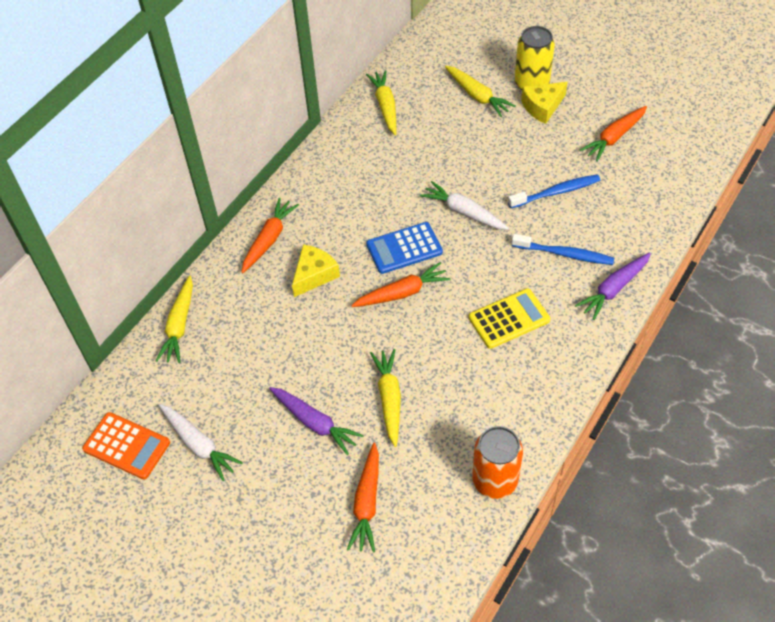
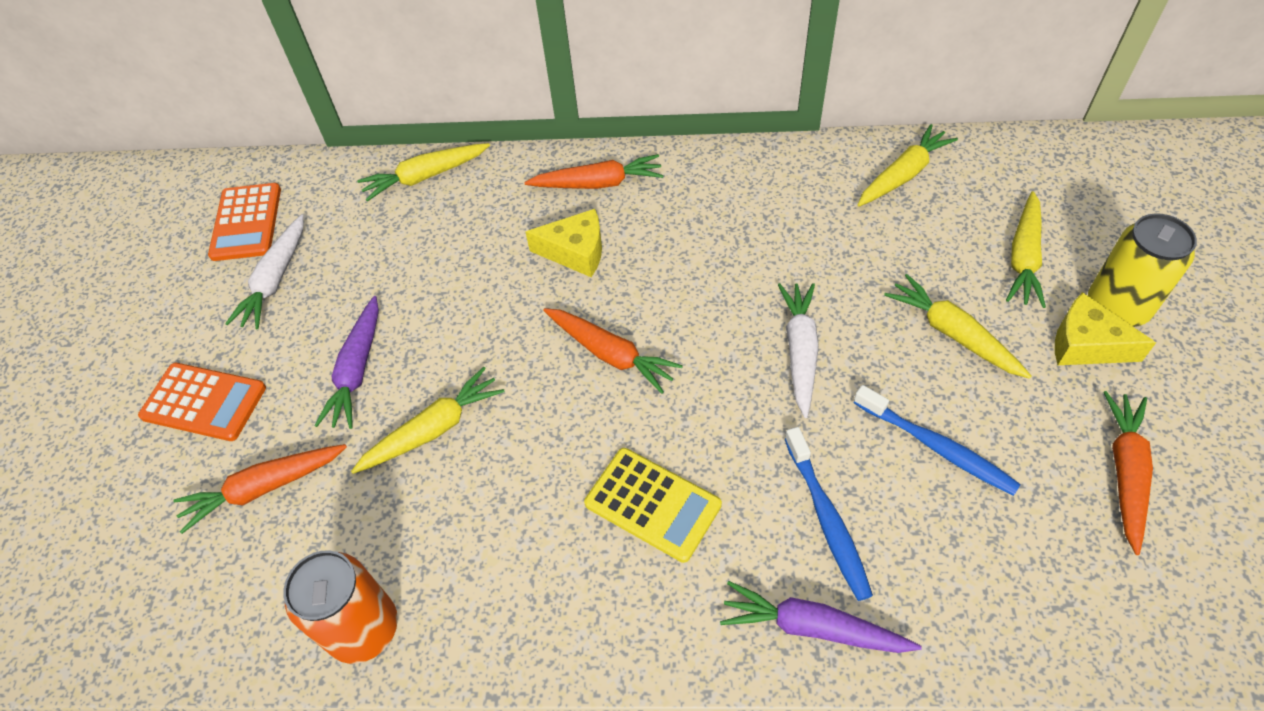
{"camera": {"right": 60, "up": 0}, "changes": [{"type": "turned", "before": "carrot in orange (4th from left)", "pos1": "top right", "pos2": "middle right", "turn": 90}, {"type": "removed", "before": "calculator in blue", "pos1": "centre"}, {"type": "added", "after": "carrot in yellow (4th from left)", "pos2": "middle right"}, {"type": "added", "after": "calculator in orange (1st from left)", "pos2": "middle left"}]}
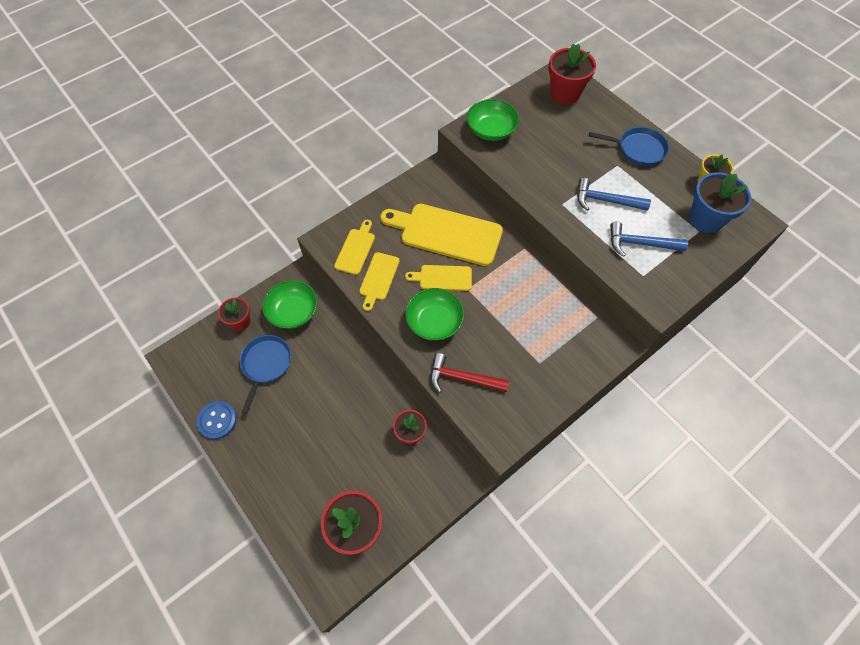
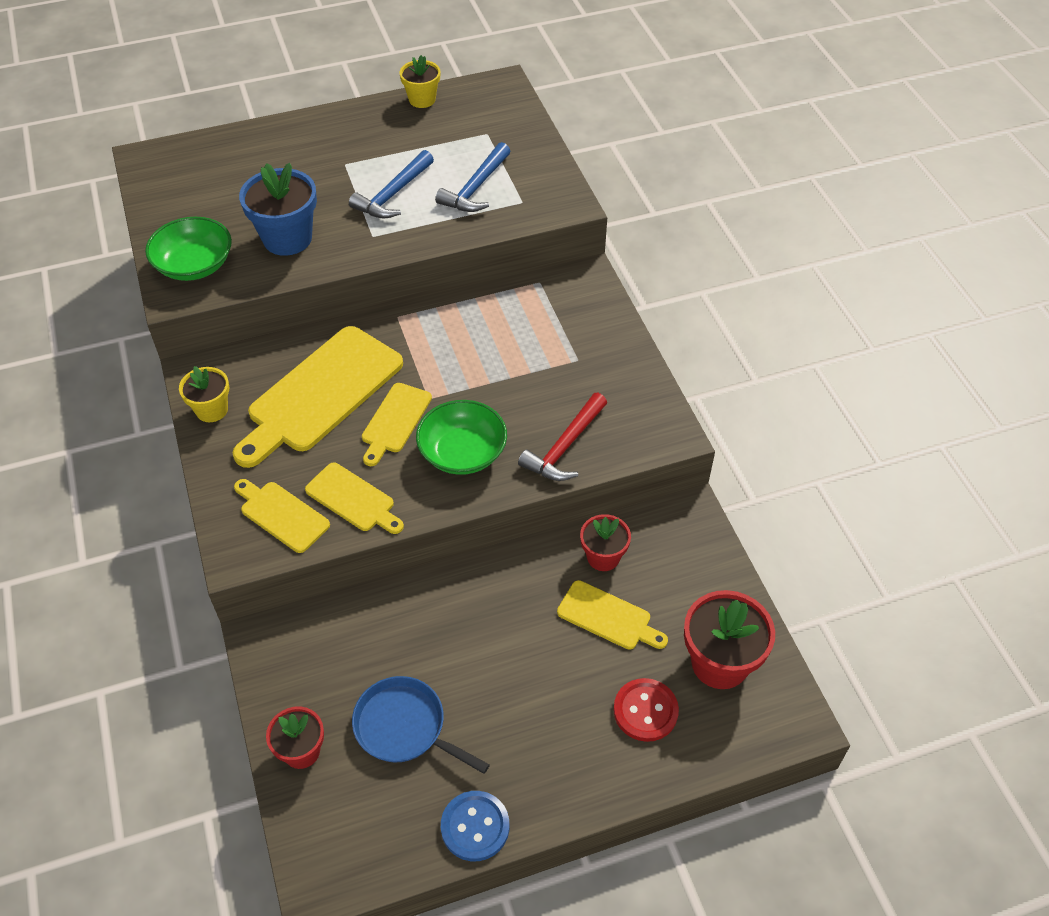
{"camera": {"right": -70, "up": -10}, "changes": [{"type": "removed", "before": "flower pot in red (4th from left)", "pos1": "top centre"}, {"type": "removed", "before": "pan in blue (2nd from left)", "pos1": "top right"}, {"type": "moved", "before": "flower pot in blue", "pos1": "top right", "pos2": "top left"}, {"type": "removed", "before": "bowl in green (1st from left)", "pos1": "centre"}, {"type": "added", "after": "flower pot in yellow (1st from left)", "pos2": "middle left"}, {"type": "added", "after": "cutting board in yellow (5th from left)", "pos2": "bottom centre"}, {"type": "added", "after": "button in red", "pos2": "bottom centre"}]}
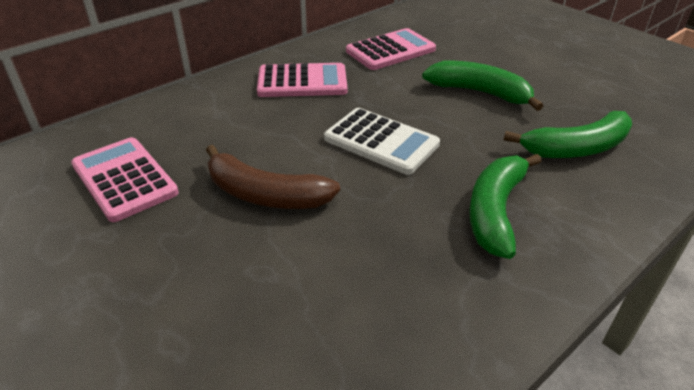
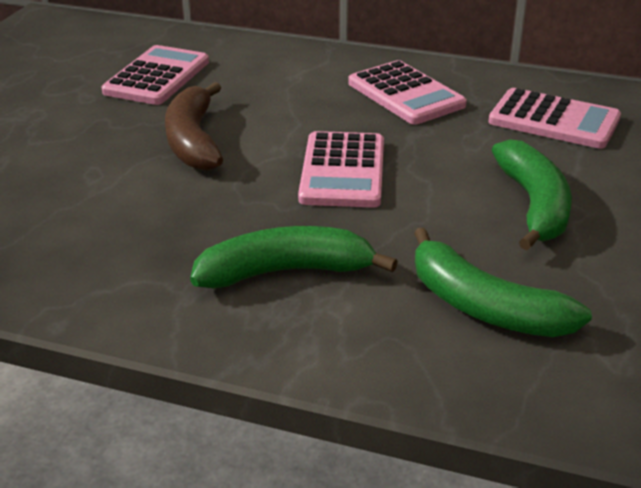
{"camera": {"right": 60, "up": -5}, "changes": [{"type": "recoloured", "before": "calculator in white", "after": "calculator in pink (2nd from left)", "pos1": "centre", "pos2": "centre"}]}
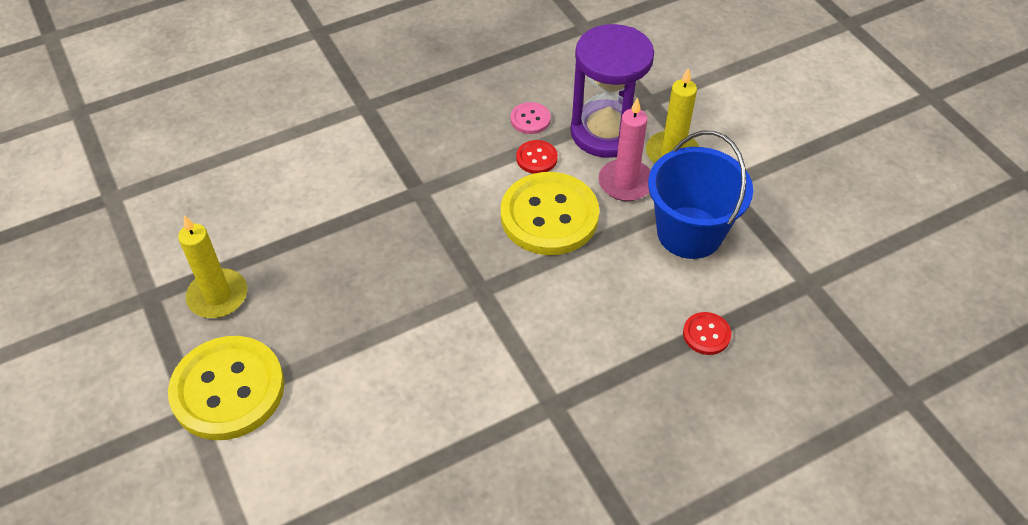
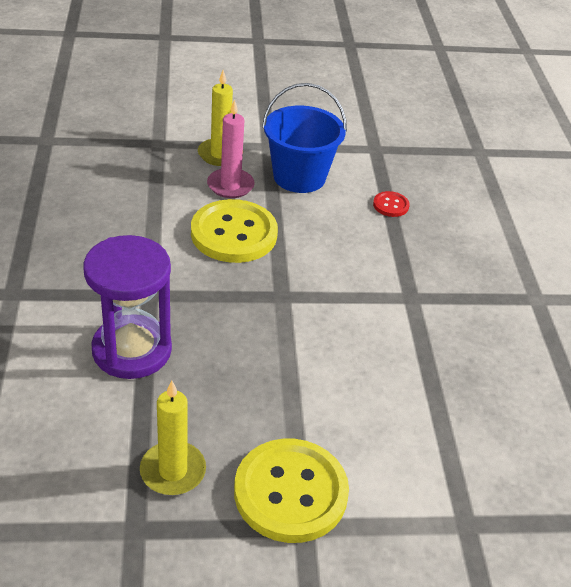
{"camera": {"right": -70, "up": -10}, "changes": [{"type": "moved", "before": "hourglass in purple", "pos1": "top centre", "pos2": "middle left"}, {"type": "removed", "before": "button in pink", "pos1": "top centre"}, {"type": "removed", "before": "button in red (1st from left)", "pos1": "top centre"}]}
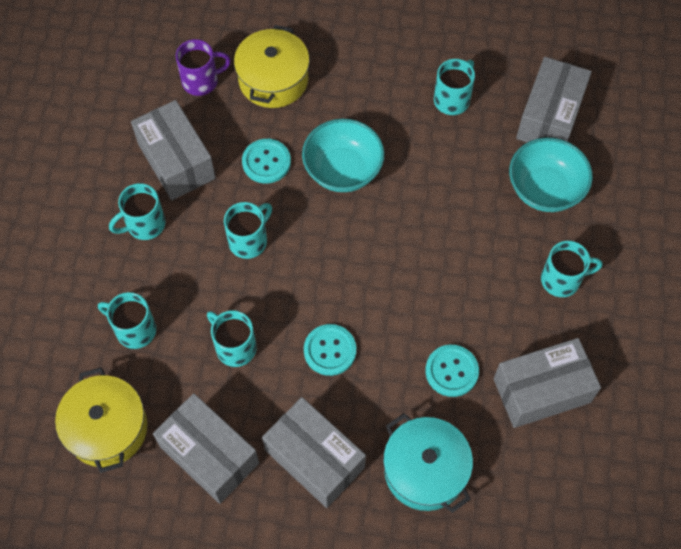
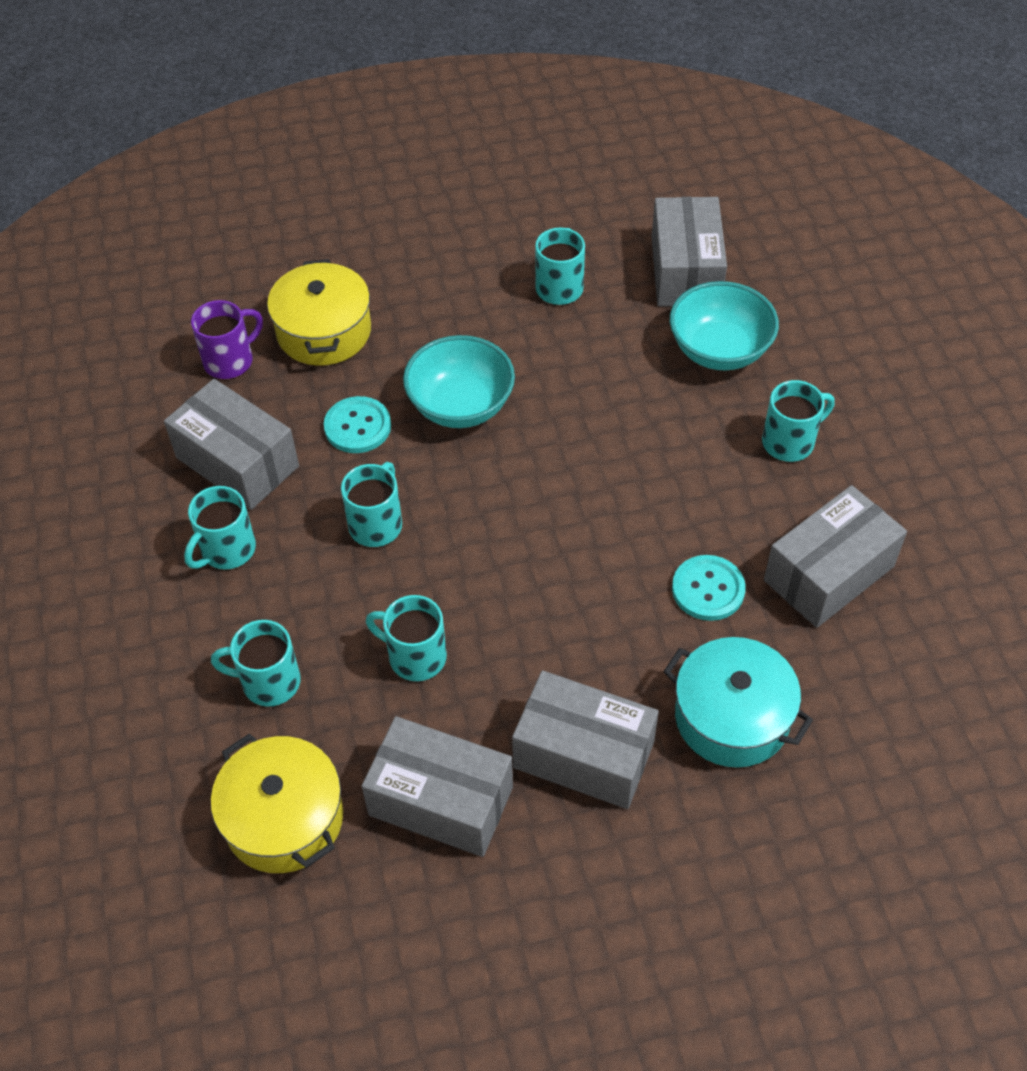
{"camera": {"right": -20, "up": -10}, "changes": [{"type": "removed", "before": "button in turquoise (2nd from left)", "pos1": "centre"}]}
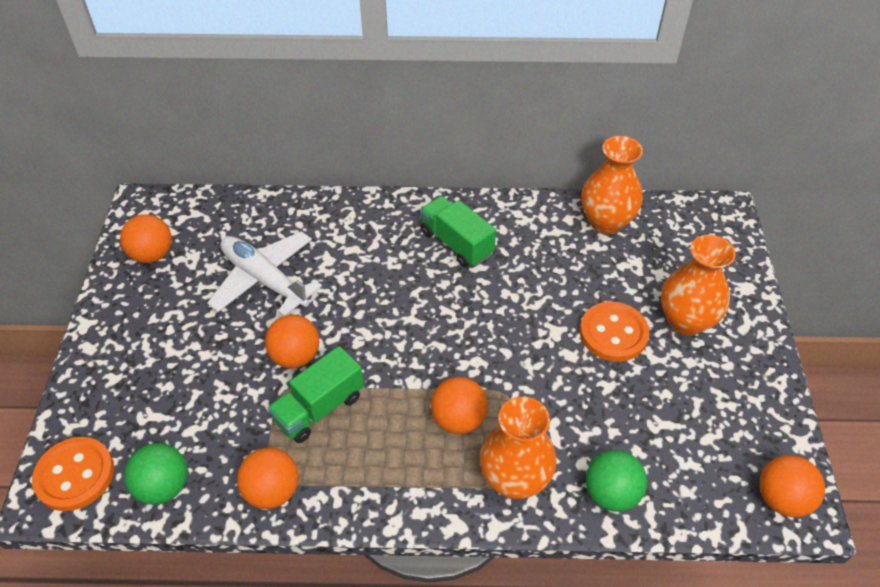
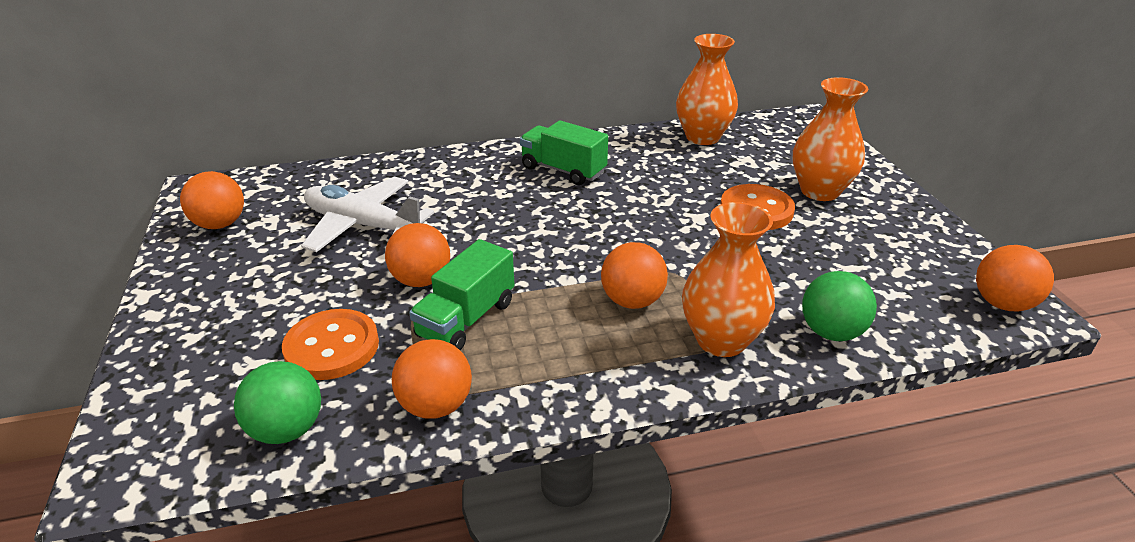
{"camera": {"right": -15, "up": -15}, "changes": [{"type": "moved", "before": "button in orange (1st from left)", "pos1": "bottom left", "pos2": "middle left"}]}
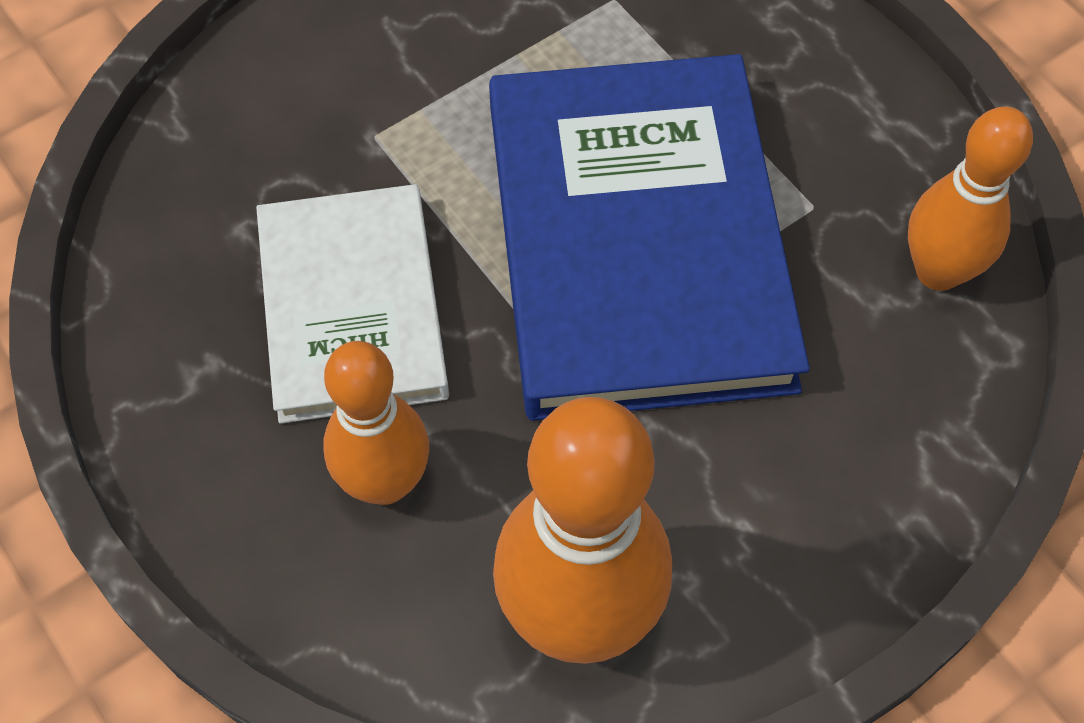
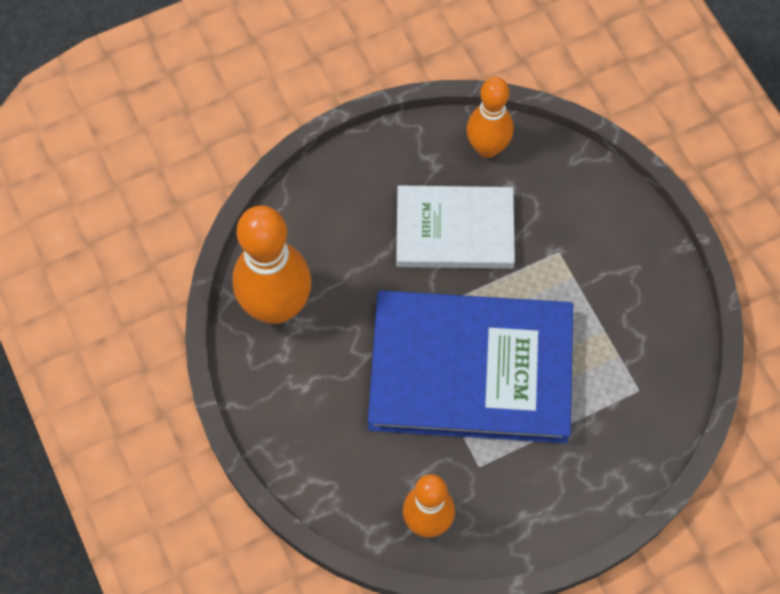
{"camera": {"right": 100, "up": 5}, "changes": [{"type": "moved", "before": "bowling pin in orange (1st from left in the first image)", "after": "bowling pin in orange (3rd from left)", "pos1": "centre", "pos2": "top centre"}]}
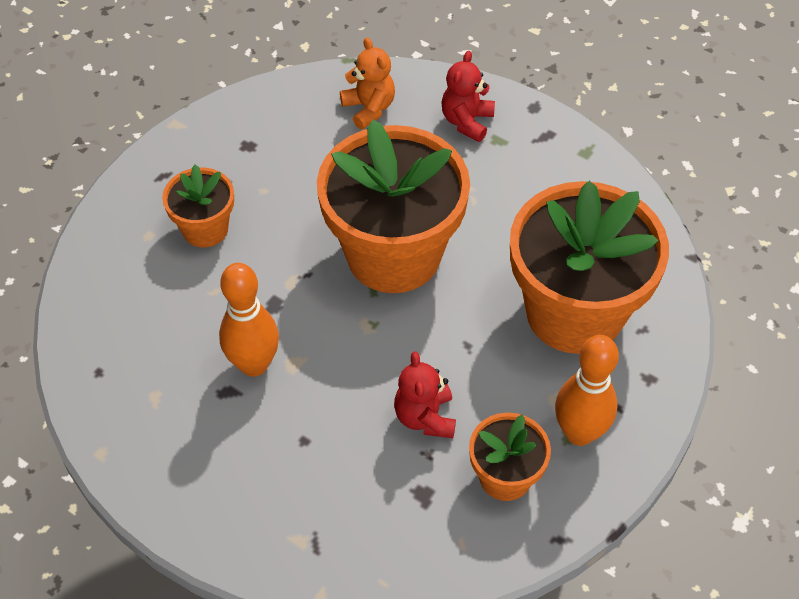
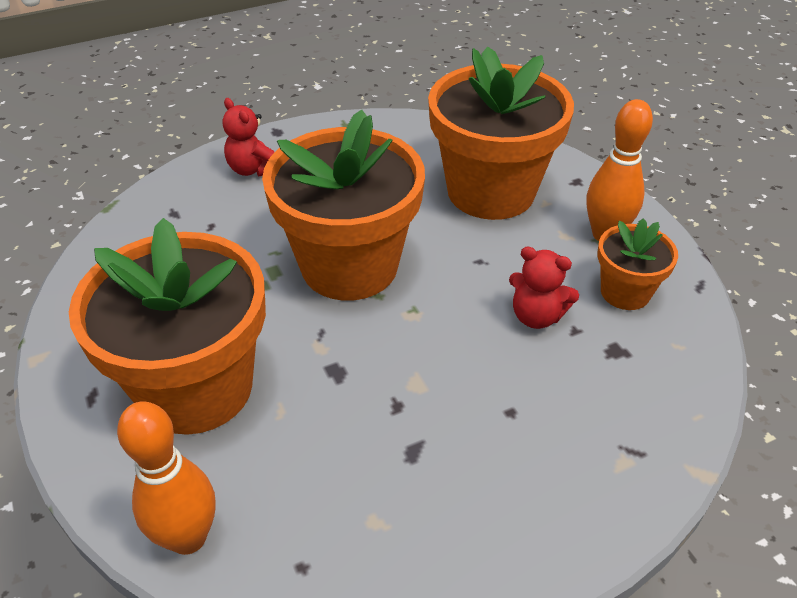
{"camera": {"right": -60, "up": -10}, "changes": [{"type": "removed", "before": "teddy bear in orange", "pos1": "top centre"}, {"type": "resized", "before": "flower pot in orange (1st from left)", "pos1": "middle left", "pos2": "middle left", "scale": 2.04}, {"type": "moved", "before": "bowling pin in orange (1st from left)", "pos1": "middle left", "pos2": "bottom left"}]}
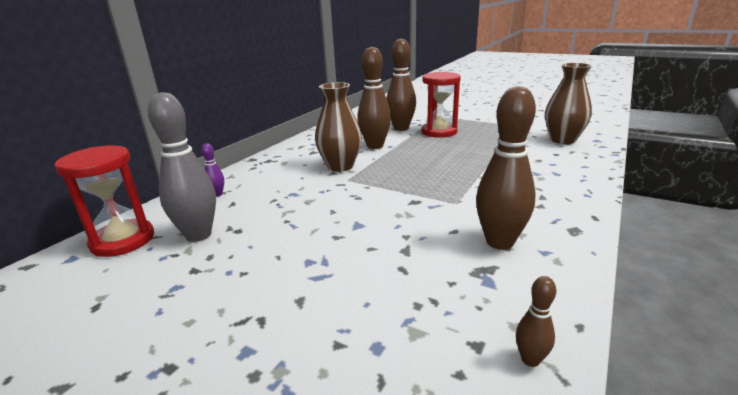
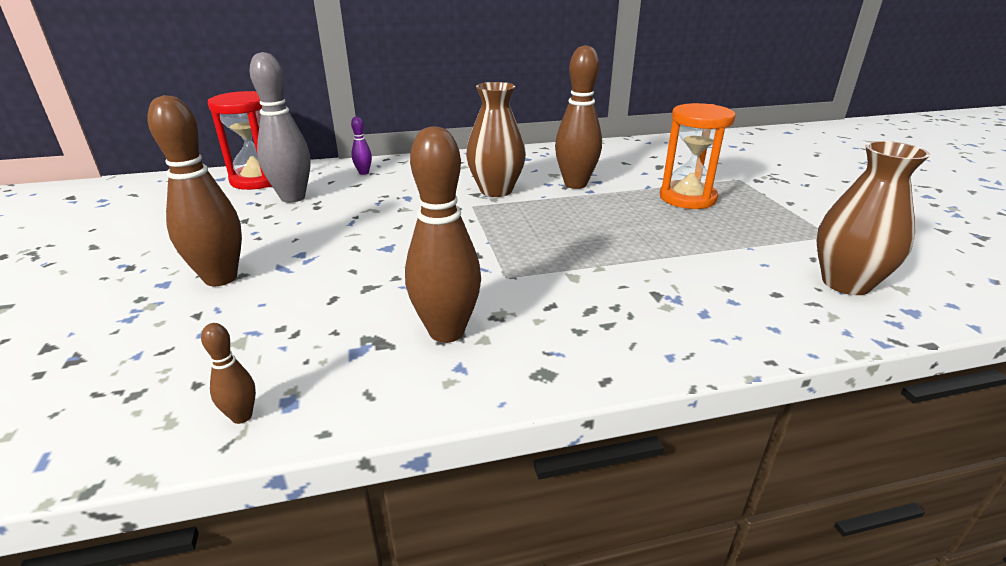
{"camera": {"right": 45, "up": 5}, "changes": [{"type": "moved", "before": "bowling pin in brown (2nd from left in the first image)", "after": "bowling pin in brown (1st from left)", "pos1": "top centre", "pos2": "middle left"}, {"type": "recoloured", "before": "hourglass in red (2nd from left)", "after": "hourglass in orange", "pos1": "top centre", "pos2": "top right"}]}
